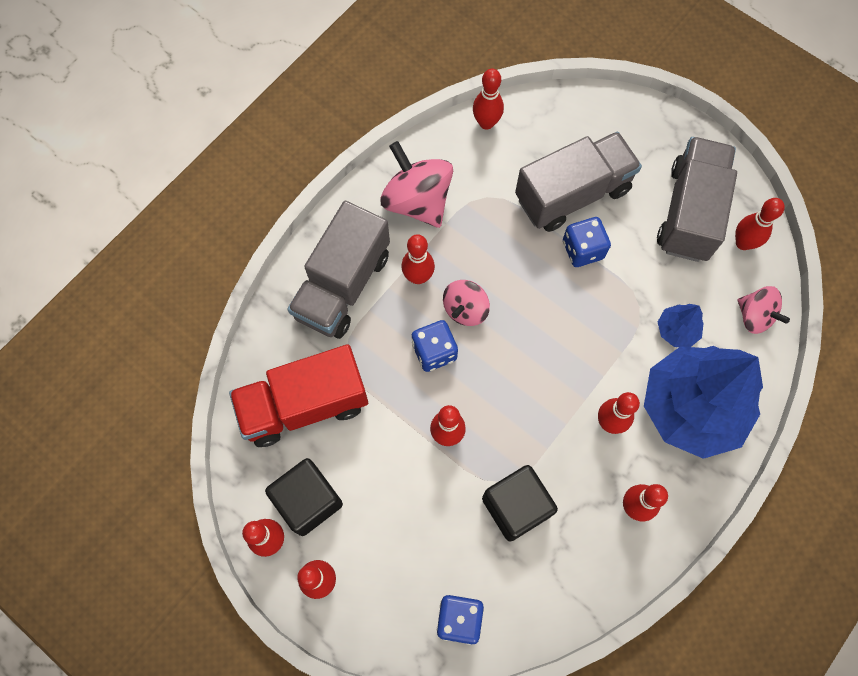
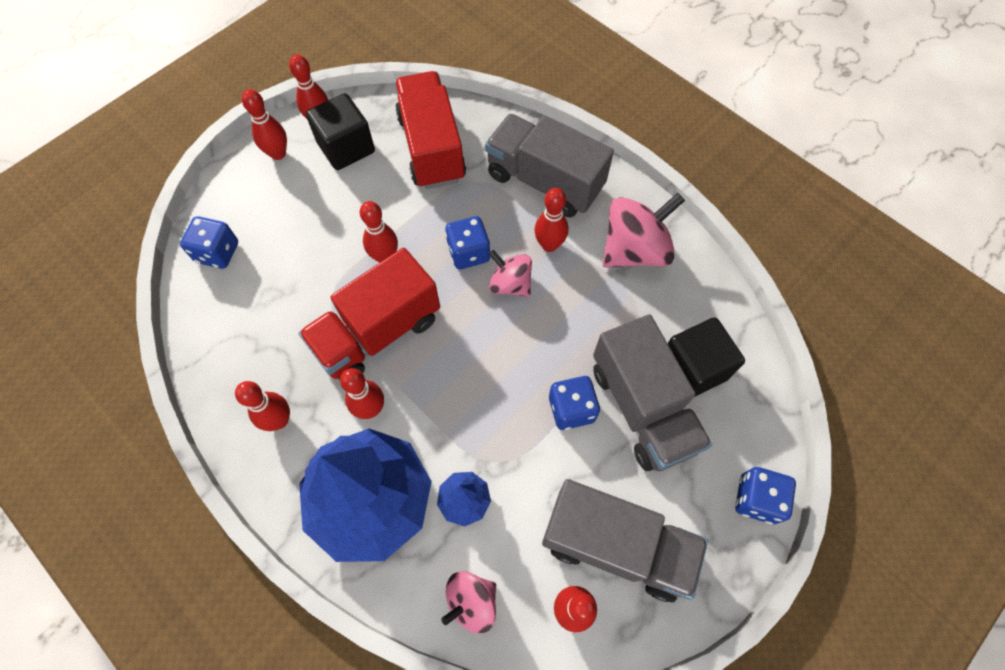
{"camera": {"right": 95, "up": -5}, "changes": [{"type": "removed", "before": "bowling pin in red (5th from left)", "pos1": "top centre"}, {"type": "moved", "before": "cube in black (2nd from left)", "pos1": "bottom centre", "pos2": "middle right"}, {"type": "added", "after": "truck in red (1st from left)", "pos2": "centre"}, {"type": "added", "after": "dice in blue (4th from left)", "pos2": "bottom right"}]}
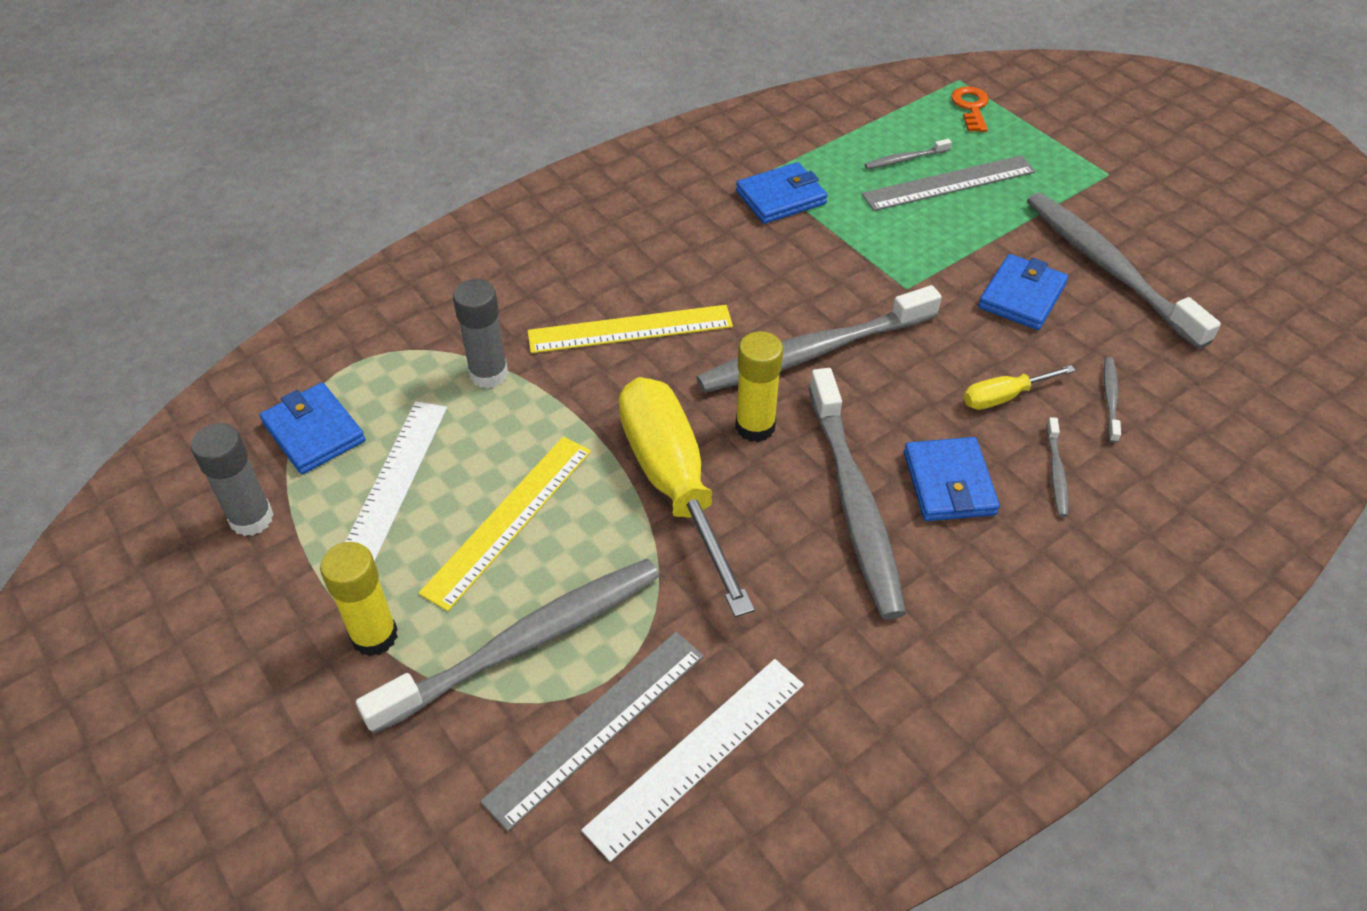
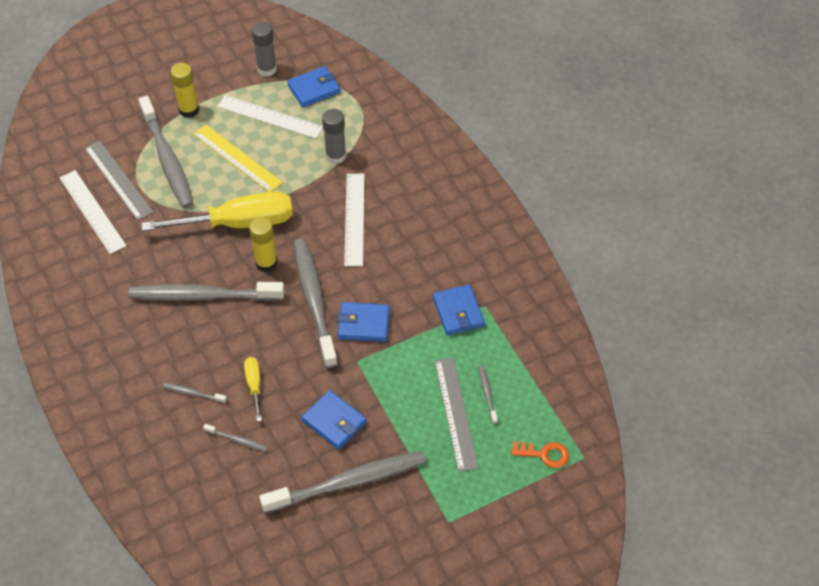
{"camera": {"right": 100, "up": 5}, "changes": [{"type": "recoloured", "before": "ruler in yellow (2nd from left)", "after": "ruler in white (3rd from left)", "pos1": "centre", "pos2": "centre"}, {"type": "moved", "before": "wallet in blue (3rd from left)", "pos1": "middle right", "pos2": "centre"}]}
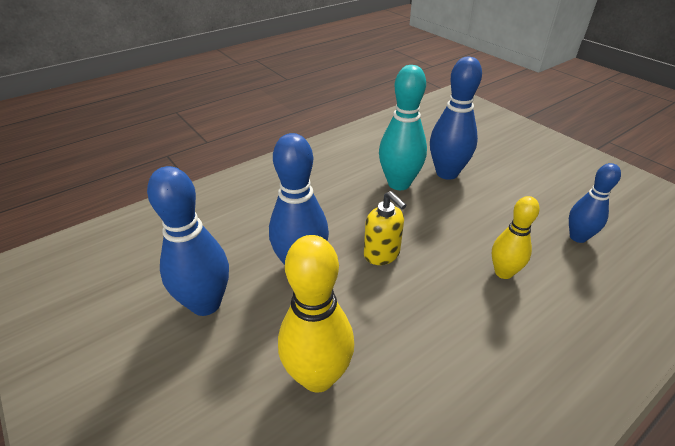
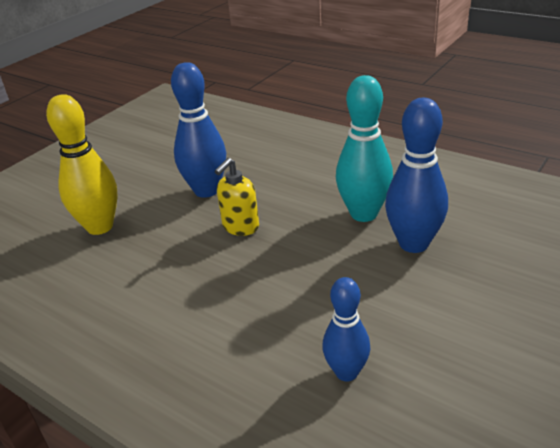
{"camera": {"right": 75, "up": -5}, "changes": [{"type": "removed", "before": "bowling pin in blue (1st from left)", "pos1": "middle left"}, {"type": "removed", "before": "bowling pin in yellow (2nd from left)", "pos1": "middle right"}]}
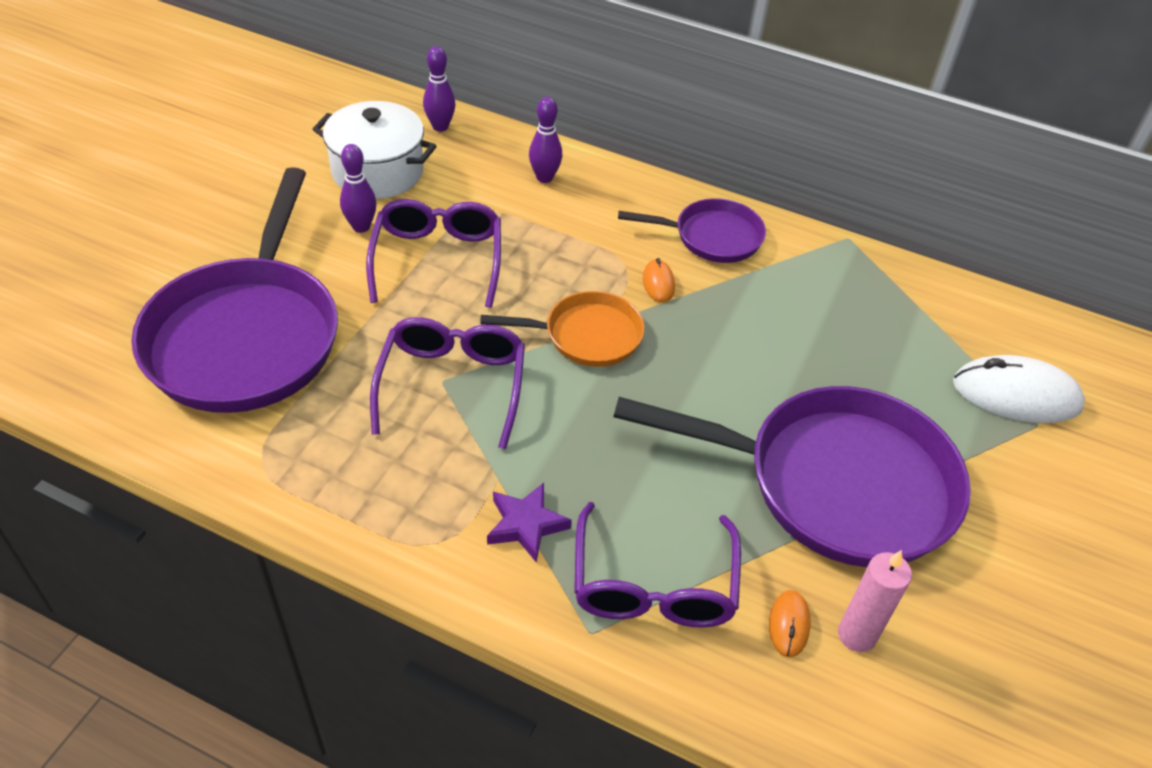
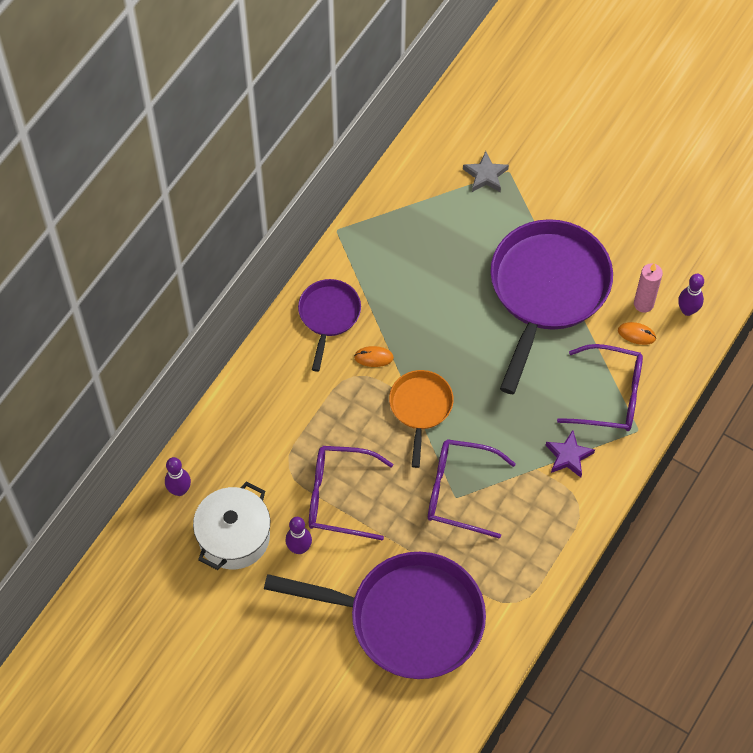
{"camera": {"right": -80, "up": 15}, "changes": [{"type": "moved", "before": "bowling pin in purple (3rd from left)", "pos1": "top centre", "pos2": "middle right"}, {"type": "replaced", "before": "mouse in white", "after": "star in grey", "pos1": "middle right", "pos2": "top centre"}]}
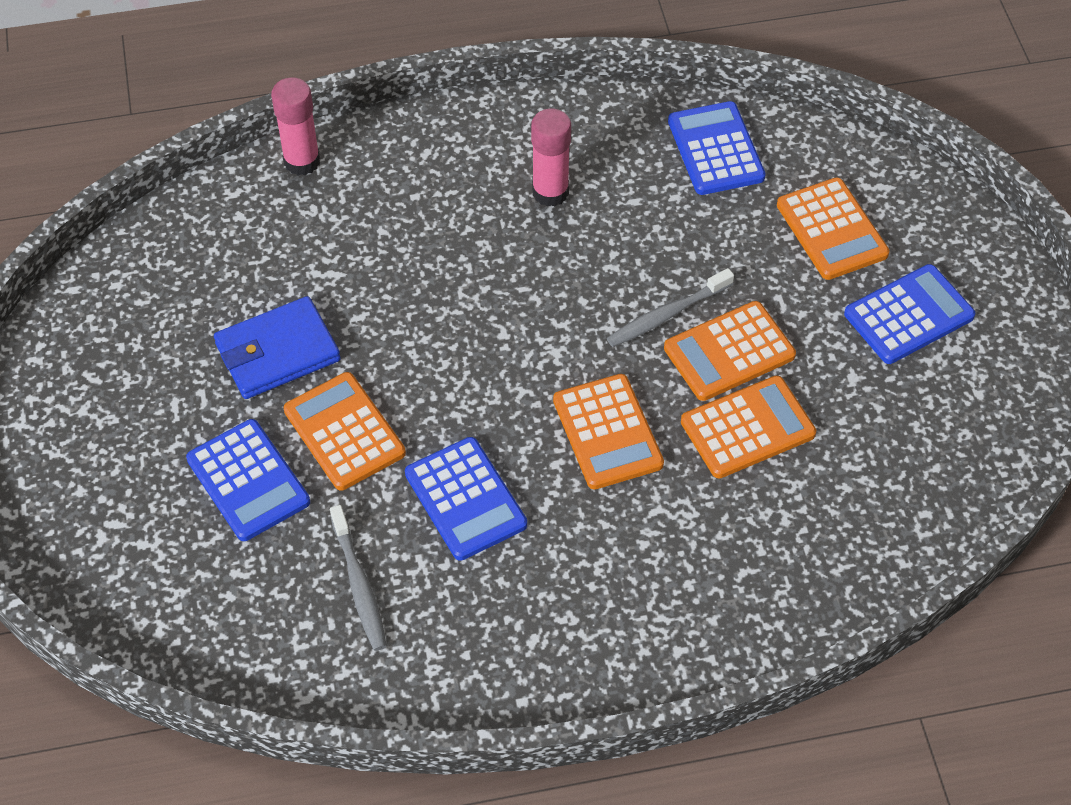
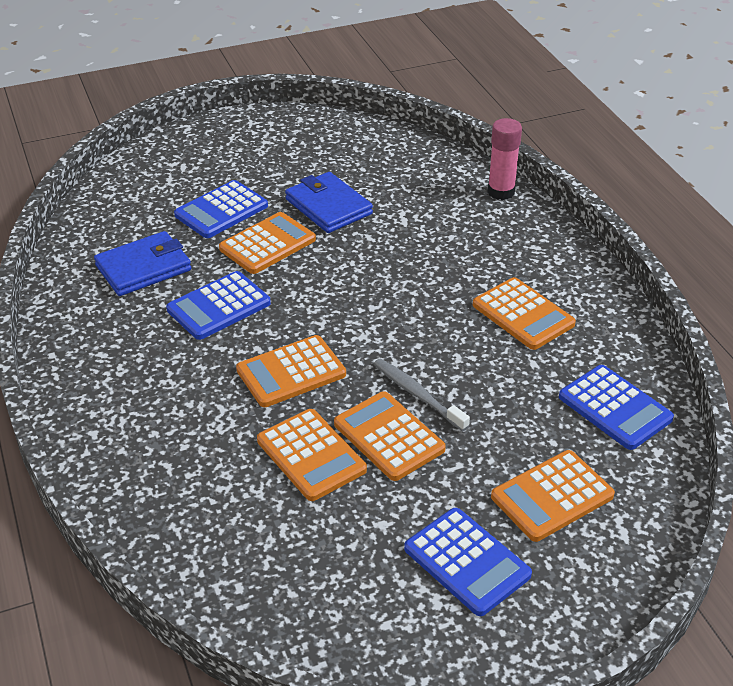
{"camera": {"right": 80, "up": -15}, "changes": [{"type": "turned", "before": "calculator in blue (3rd from left in the first image)", "pos1": "top right", "pos2": "middle right", "turn": 75}, {"type": "replaced", "before": "glue stick in pink (2nd from left)", "after": "calculator in orange (5th from left)", "pos1": "top centre", "pos2": "middle right"}, {"type": "replaced", "before": "toothbrush in grey (1st from left)", "after": "wallet in blue (1st from left)", "pos1": "bottom centre", "pos2": "middle left"}]}
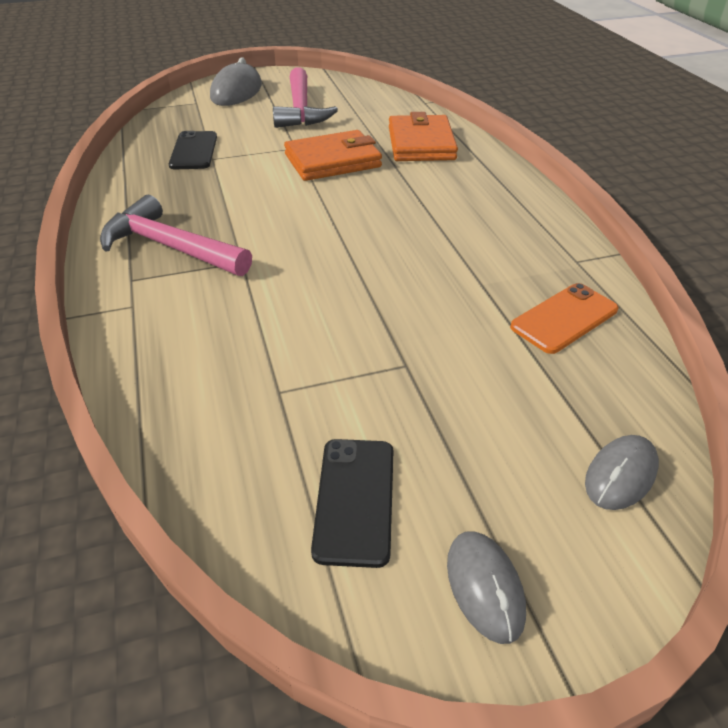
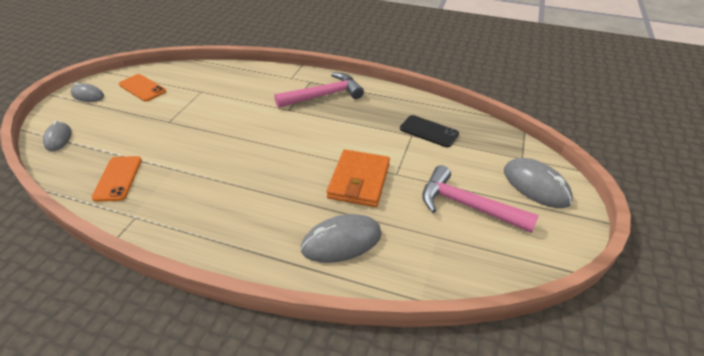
{"camera": {"right": 125, "up": 0}, "changes": [{"type": "replaced", "before": "wallet in orange (2nd from left)", "after": "mouse in grey (3rd from left)", "pos1": "top centre", "pos2": "bottom centre"}, {"type": "recoloured", "before": "phone in black (2nd from left)", "after": "phone in orange (2nd from left)", "pos1": "bottom centre", "pos2": "top left"}]}
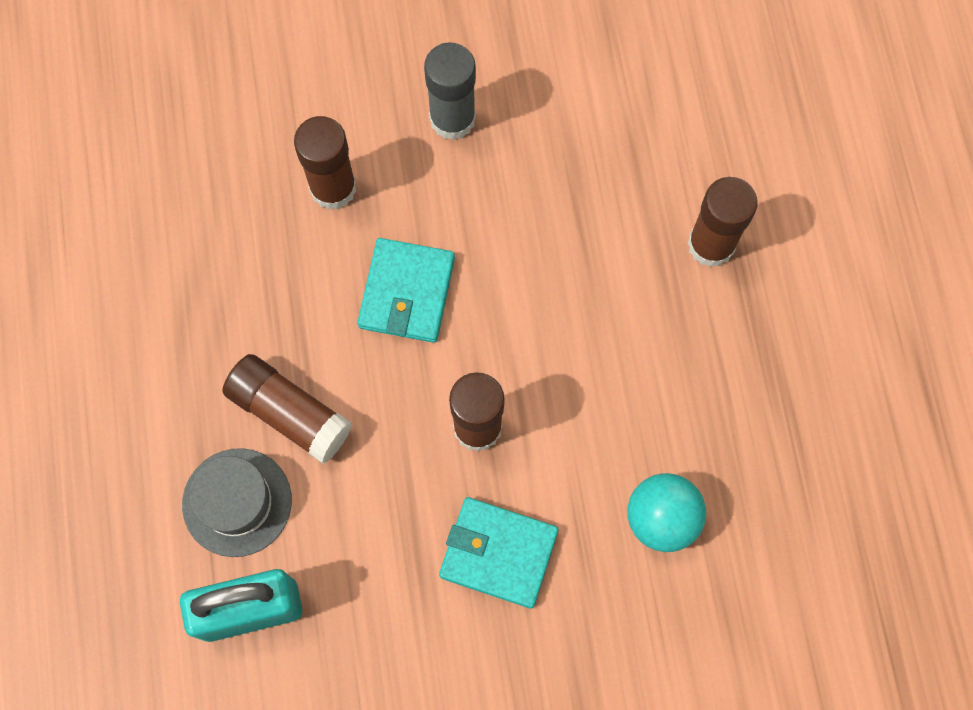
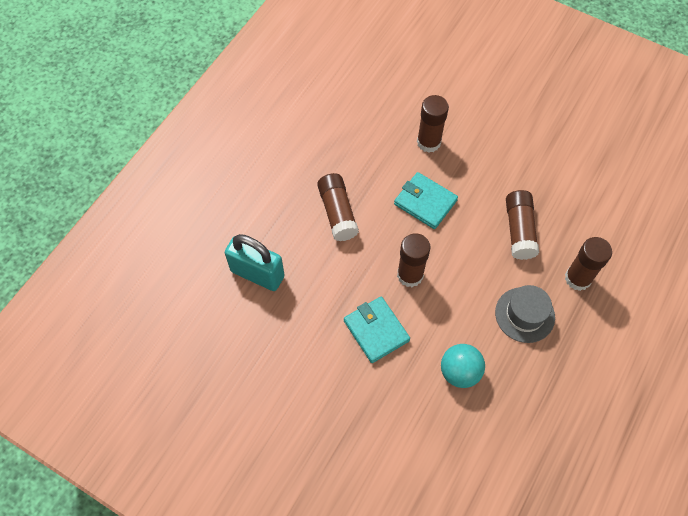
{"camera": {"right": 40, "up": -10}, "changes": [{"type": "removed", "before": "glue stick in grey", "pos1": "top centre"}, {"type": "turned", "before": "wallet in turquoise (1st from left in the first image)", "pos1": "centre", "pos2": "centre", "turn": 75}, {"type": "moved", "before": "hat in grey", "pos1": "bottom left", "pos2": "middle right"}, {"type": "added", "after": "glue stick in brown (4th from left)", "pos2": "middle right"}]}
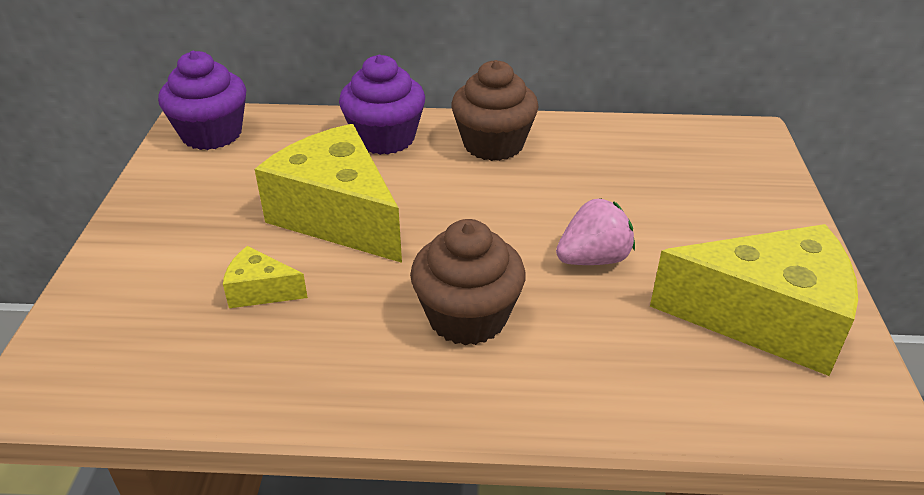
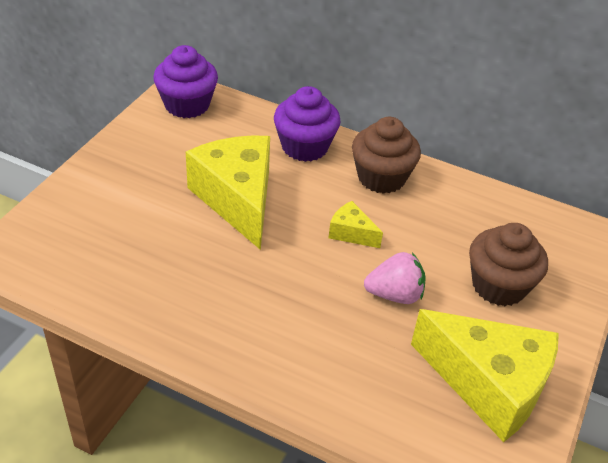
{"camera": {"right": 20, "up": 5}, "changes": [{"type": "moved", "before": "cupcake in brown (1st from left in the first image)", "after": "cupcake in brown (2nd from left)", "pos1": "centre", "pos2": "middle right"}, {"type": "moved", "before": "cheese in yellow (1st from left in the first image)", "after": "cheese in yellow (2nd from left)", "pos1": "middle left", "pos2": "centre"}]}
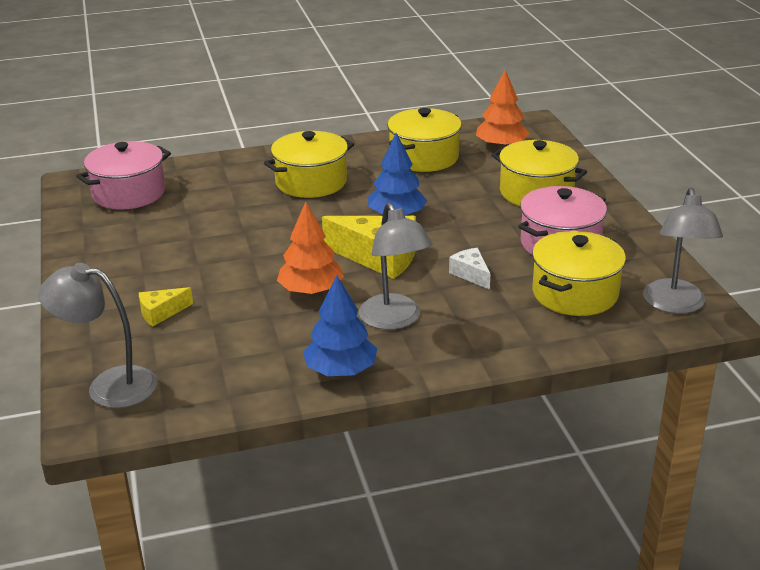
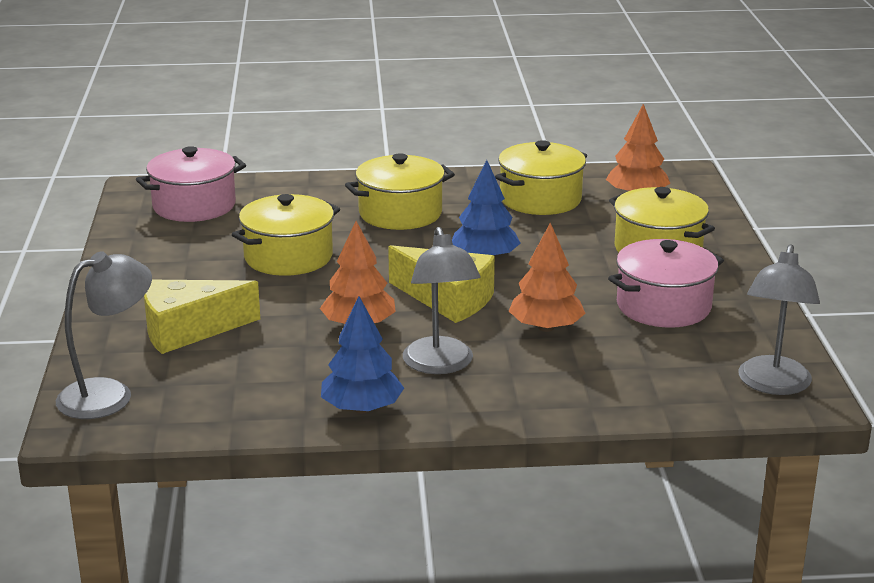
{"camera": {"right": 10, "up": -5}, "changes": [{"type": "moved", "before": "pot in yellow (4th from left in the first image)", "after": "pot in yellow (1st from left)", "pos1": "middle right", "pos2": "middle left"}, {"type": "replaced", "before": "cheese in white", "after": "tree in orange (2nd from left)", "pos1": "centre", "pos2": "centre"}, {"type": "turned", "before": "lamp in grey (1st from left)", "pos1": "middle left", "pos2": "middle left", "turn": 120}, {"type": "resized", "before": "cheese in yellow (1st from left)", "pos1": "middle left", "pos2": "middle left", "scale": 1.95}]}
